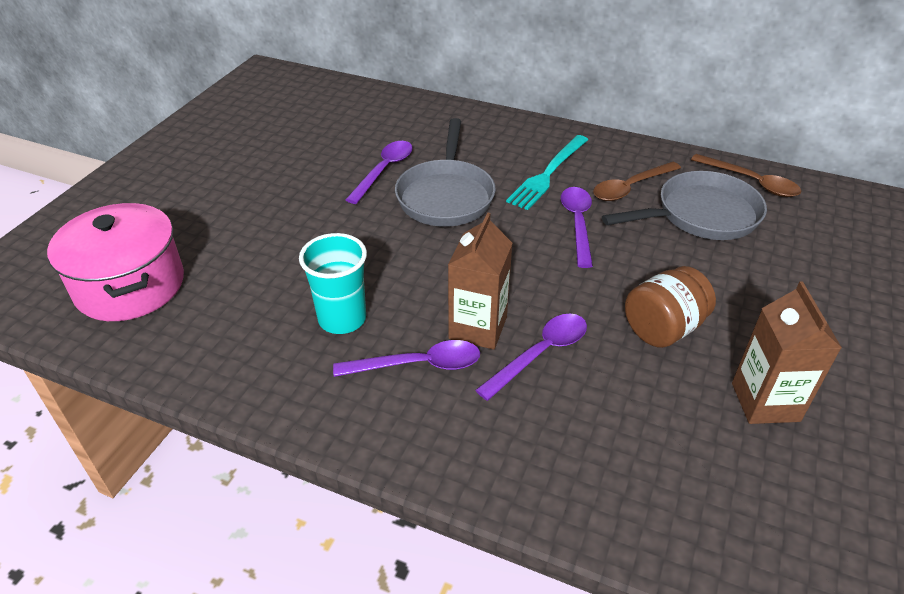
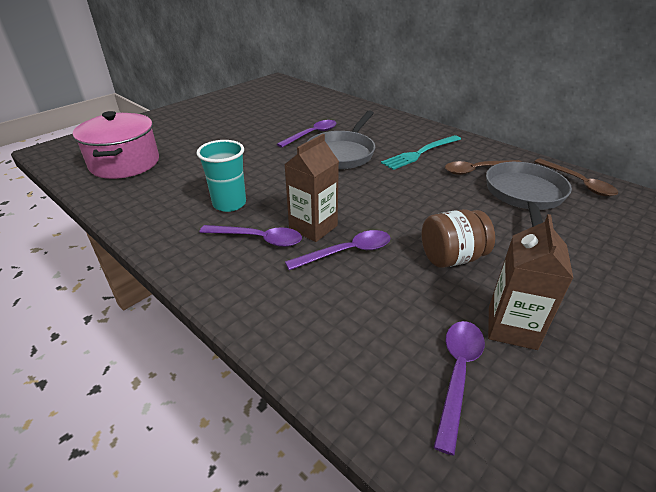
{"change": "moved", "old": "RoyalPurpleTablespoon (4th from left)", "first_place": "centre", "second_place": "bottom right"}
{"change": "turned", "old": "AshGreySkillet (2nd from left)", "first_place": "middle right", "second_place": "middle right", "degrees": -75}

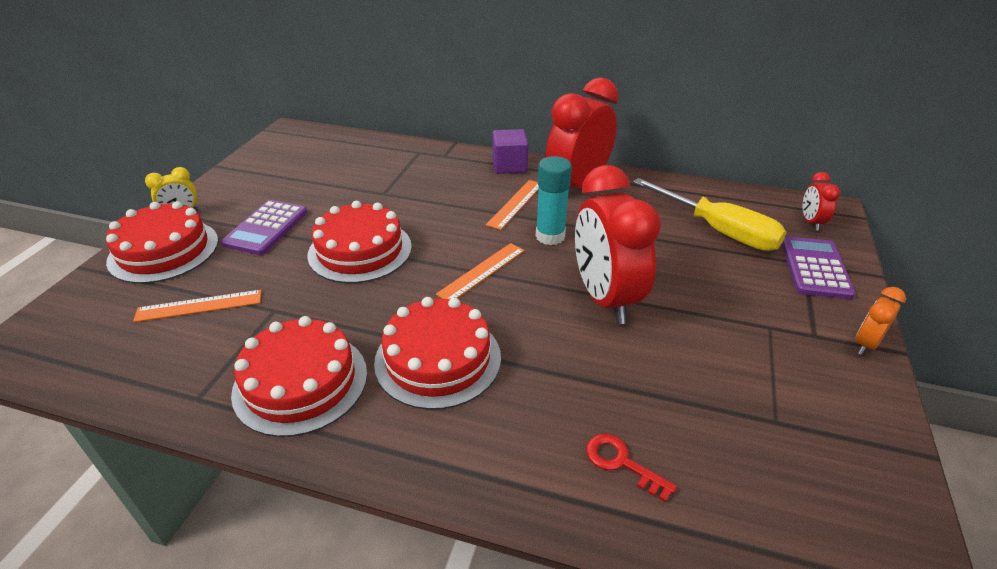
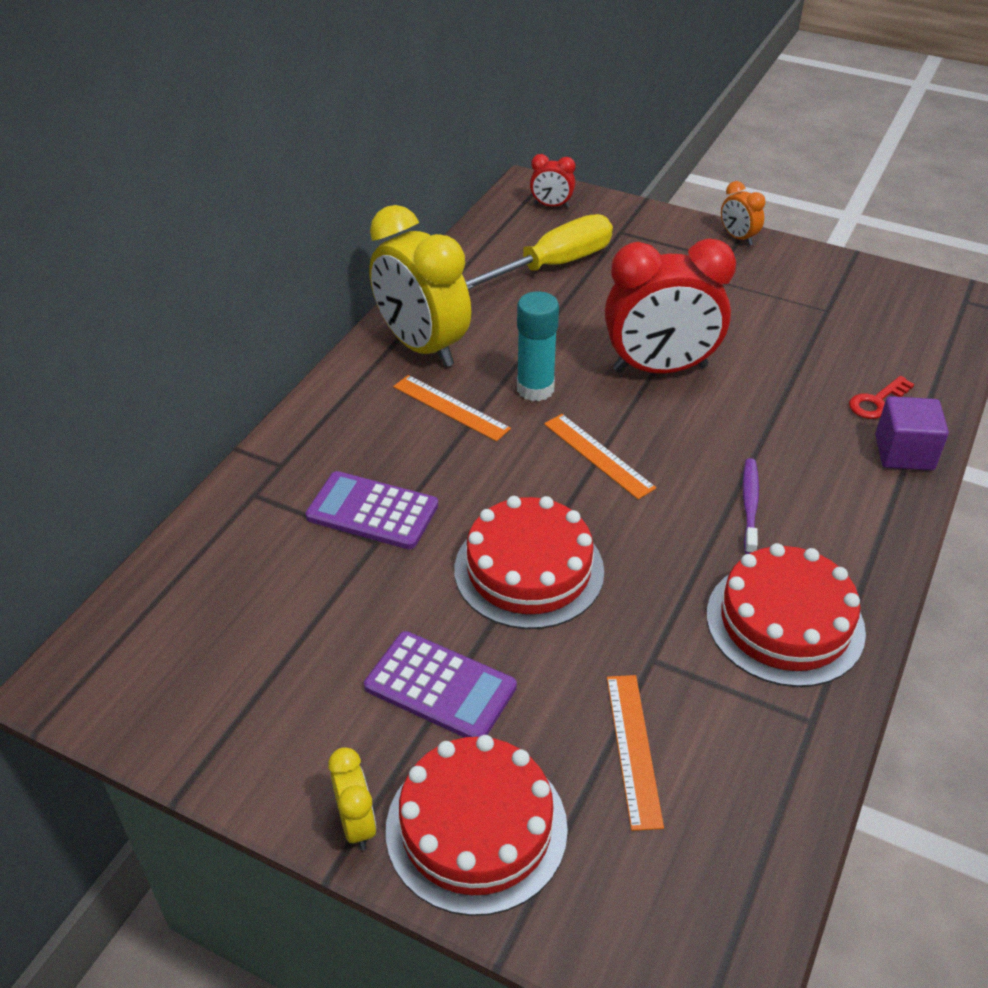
{"change": "moved", "old": "RoyalPurpleSolidCube", "first_place": "top centre", "second_place": "middle right"}
{"change": "moved", "old": "RoyalPurpleAddingMachine (2nd from left in the first image)", "new": "RoyalPurpleAddingMachine (1st from left)", "first_place": "middle right", "second_place": "centre"}
{"change": "replaced", "old": "RedCake (4th from left)", "new": "RoyalPurpleToothBrush", "first_place": "centre", "second_place": "middle right"}
{"change": "recoloured", "old": "RedClock (1st from left)", "new": "GoldenClock (2nd from left)", "first_place": "top centre", "second_place": "top centre"}

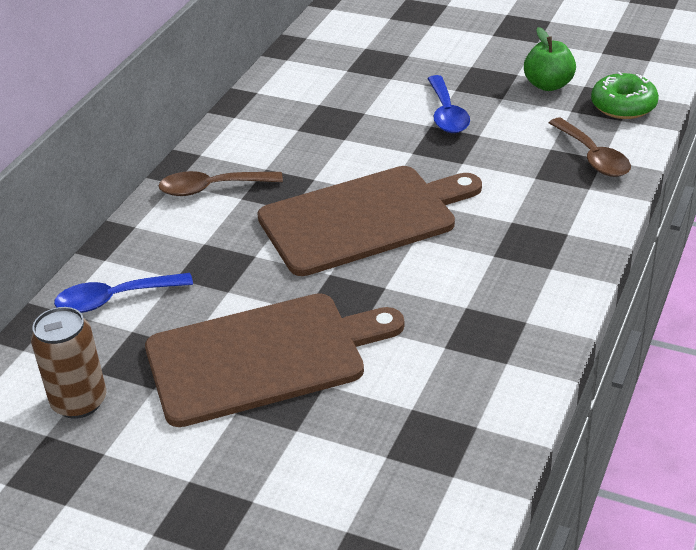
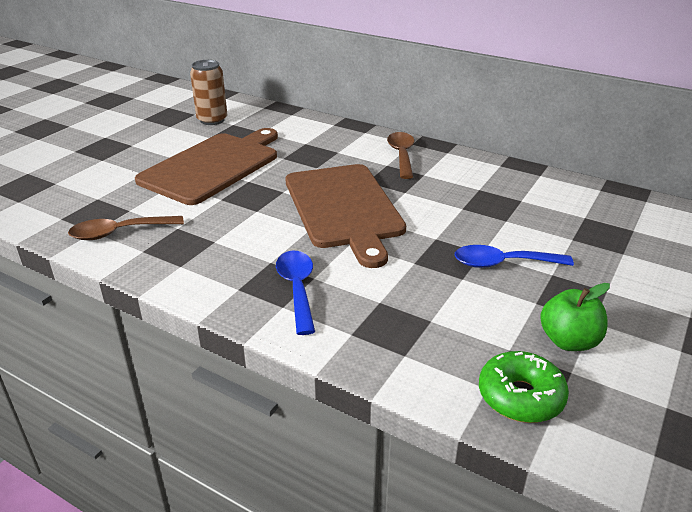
{"change": "moved", "old": "RoyalBlueTablespoon (1st from left)", "first_place": "middle left", "second_place": "centre"}
{"change": "moved", "old": "BrownTablespoon (2nd from left in the first image)", "new": "BrownTablespoon (1st from left)", "first_place": "top right", "second_place": "middle left"}
{"change": "turned", "old": "BrownChoppingBoard (1st from left)", "first_place": "centre", "second_place": "top left", "degrees": -135}

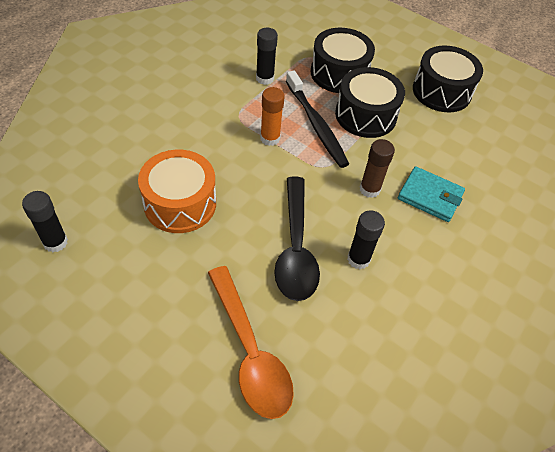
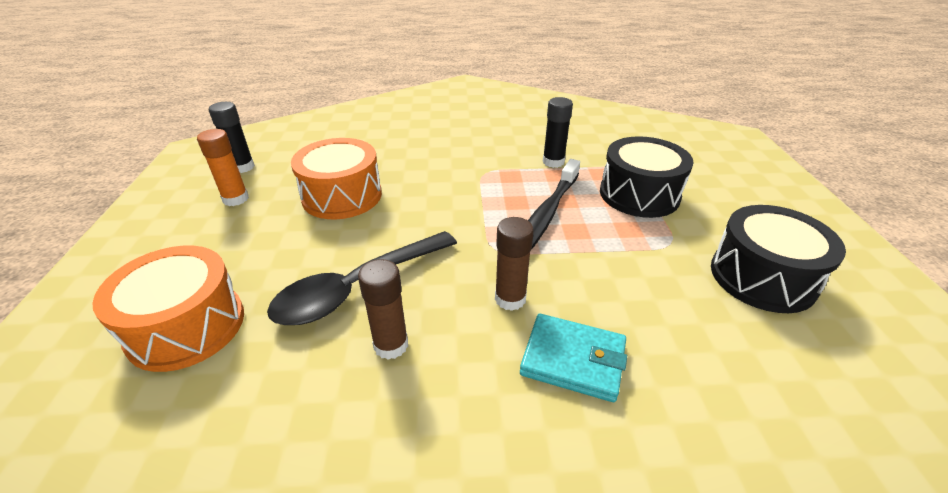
{"change": "removed", "old": "EbonySnareDrum (2nd from left)", "first_place": "top right"}
{"change": "moved", "old": "OrangeColouredGlue", "first_place": "top centre", "second_place": "middle left"}
{"change": "replaced", "old": "OrangeColouredTablespoon", "new": "OrangeColouredSnareDrum (1st from left)", "first_place": "bottom centre", "second_place": "middle left"}
{"change": "recoloured", "old": "EbonyGlue (3rd from left)", "new": "BrownGlue (1st from left)", "first_place": "centre", "second_place": "centre"}
{"change": "turned", "old": "AquaCardWallet", "first_place": "middle right", "second_place": "bottom centre", "degrees": -60}

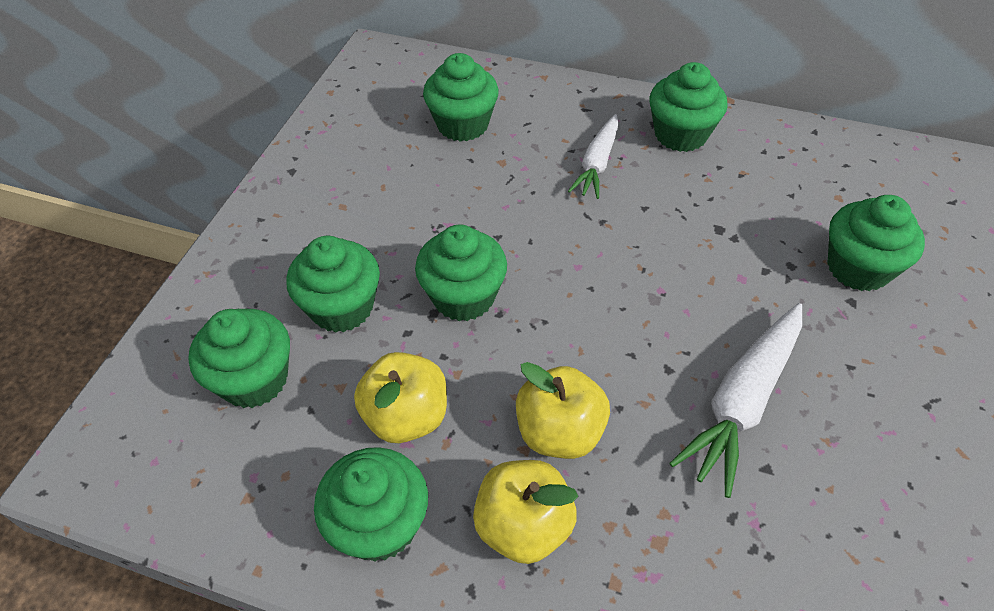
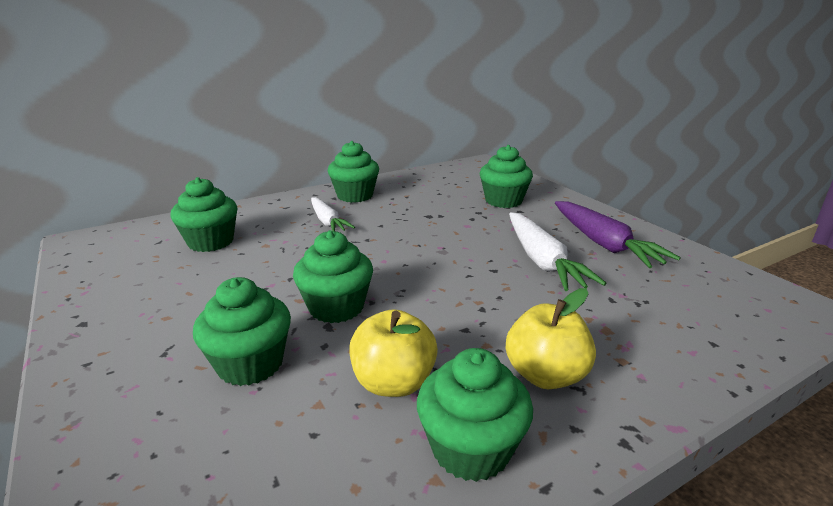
{"change": "removed", "old": "EmeraldCupcake (1st from left)", "first_place": "middle left"}
{"change": "removed", "old": "GoldenAppleFruit (3rd from left)", "first_place": "bottom centre"}
{"change": "added", "new": "RoyalPurpleToyCarrot", "second_place": "middle right"}

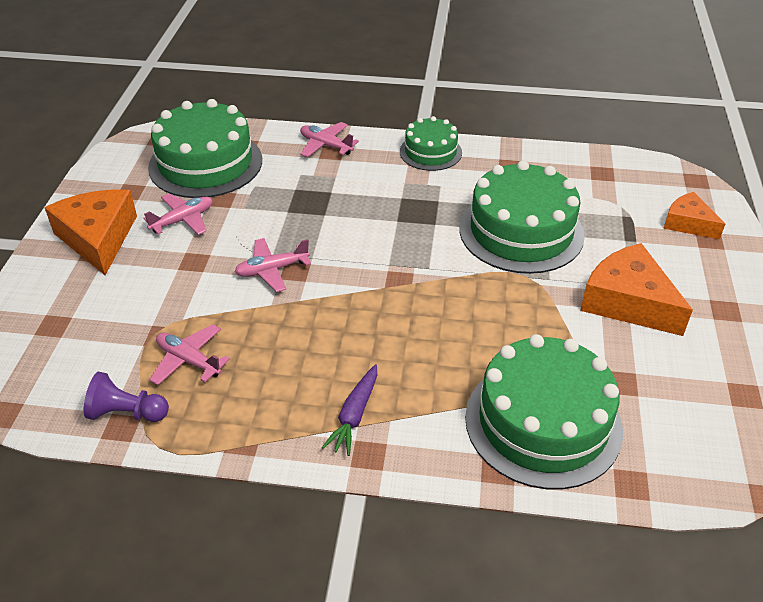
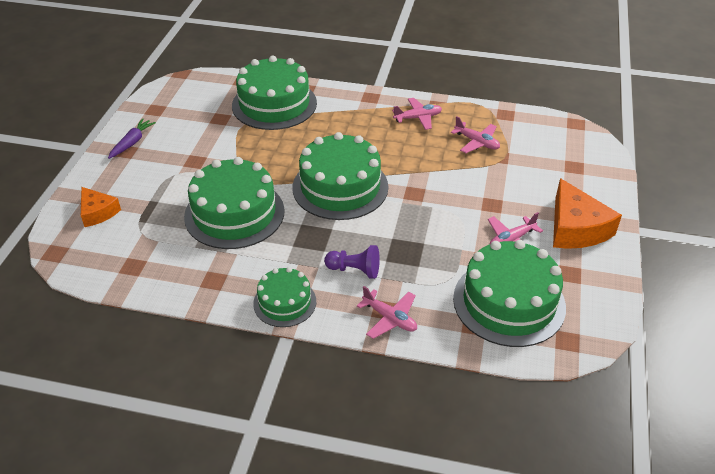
{"change": "removed", "old": "OrangeColouredPieceOfCheese (2nd from left)", "first_place": "middle right"}
{"change": "added", "new": "EmeraldCake (4th from left)", "second_place": "centre"}
{"change": "moved", "old": "RoyalPurpleChessPawn", "first_place": "middle left", "second_place": "centre"}
{"change": "moved", "old": "PinkToyPlane (3rd from left in the first image)", "new": "PinkToyPlane (2nd from left)", "first_place": "centre", "second_place": "top centre"}
{"change": "moved", "old": "RoyalPurpleToyCarrot", "first_place": "bottom centre", "second_place": "top left"}

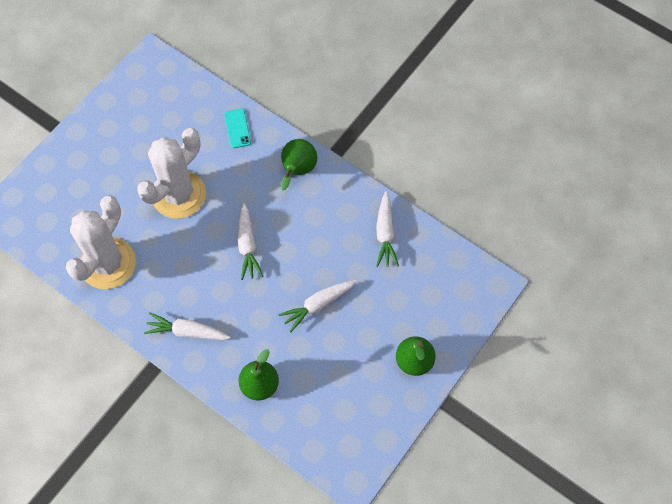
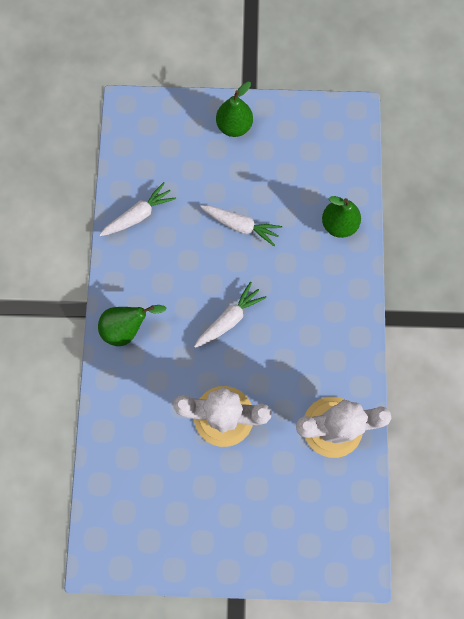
{"change": "removed", "old": "SnowWhiteToyCarrot (1st from left)", "first_place": "middle left"}
{"change": "removed", "old": "AquaSmartphone", "first_place": "top centre"}

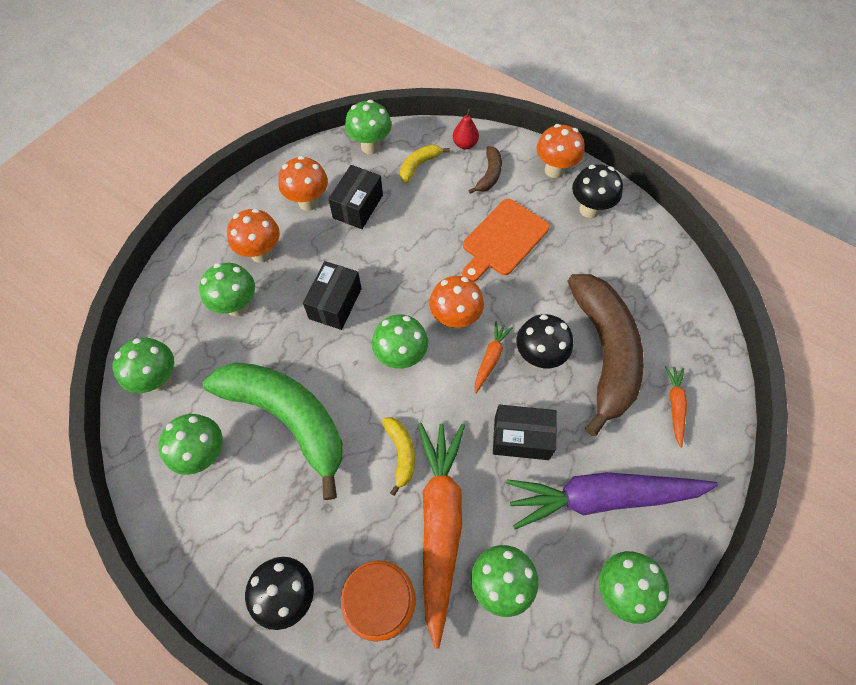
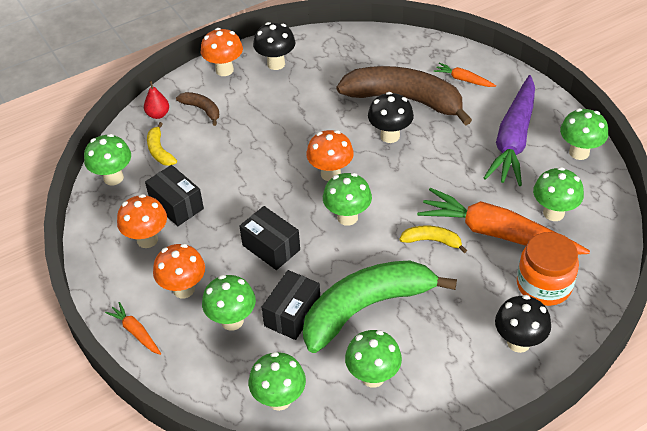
{"change": "removed", "old": "OrangeColouredChoppingBoard", "first_place": "centre"}
{"change": "moved", "old": "OrangeColouredToyCarrot (2nd from left in the first image)", "new": "OrangeColouredToyCarrot (1st from left)", "first_place": "centre", "second_place": "bottom left"}
{"change": "moved", "old": "EbonyPackage (3rd from left)", "first_place": "centre", "second_place": "bottom centre"}

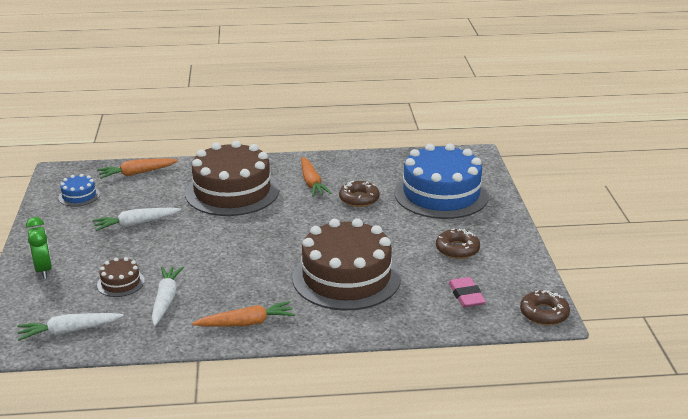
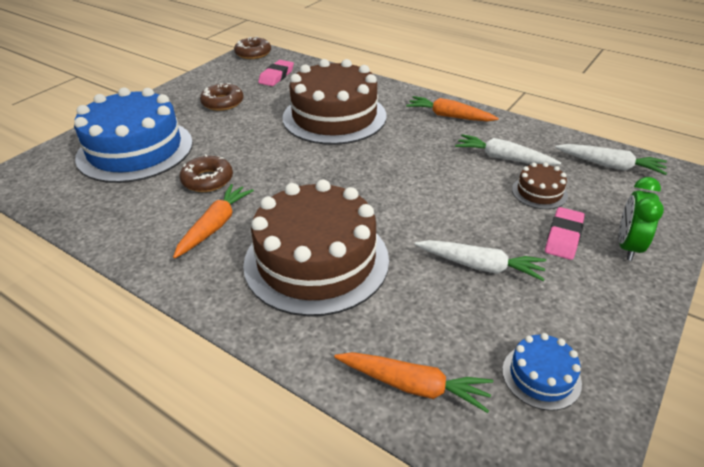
{"change": "added", "new": "PinkGumEraser (2nd from left)", "second_place": "middle right"}
{"change": "turned", "old": "SnowWhiteToyCarrot (3rd from left in the first image)", "first_place": "bottom left", "second_place": "top right", "degrees": 75}

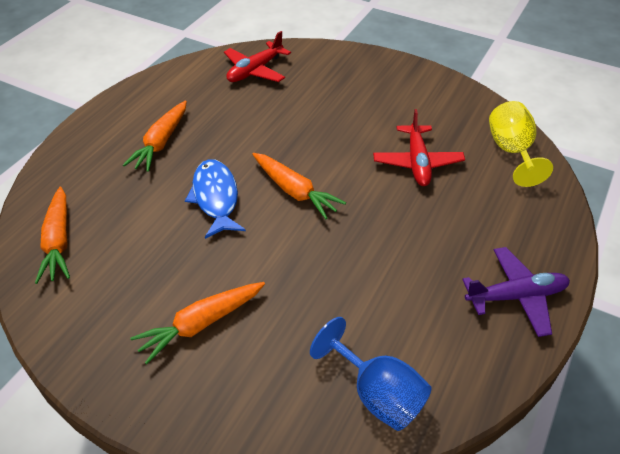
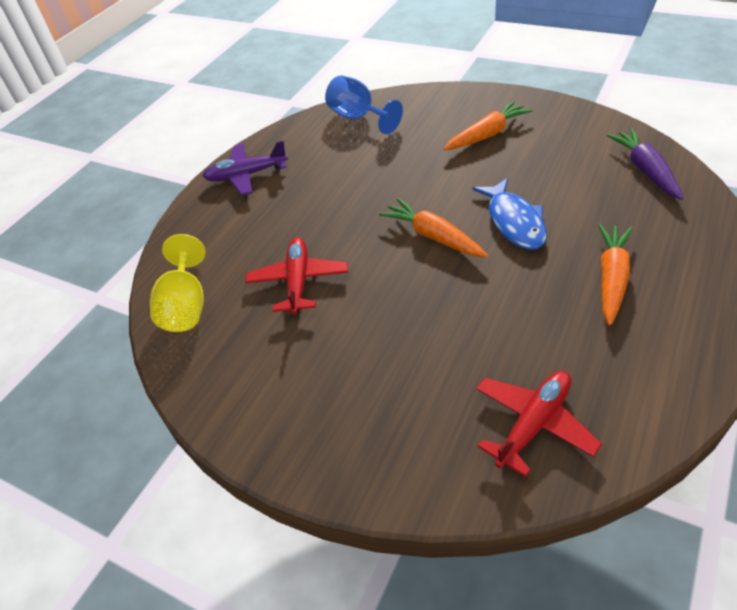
{"change": "recoloured", "old": "OrangeColouredToyCarrot (1st from left)", "new": "RoyalPurpleToyCarrot", "first_place": "middle left", "second_place": "top right"}

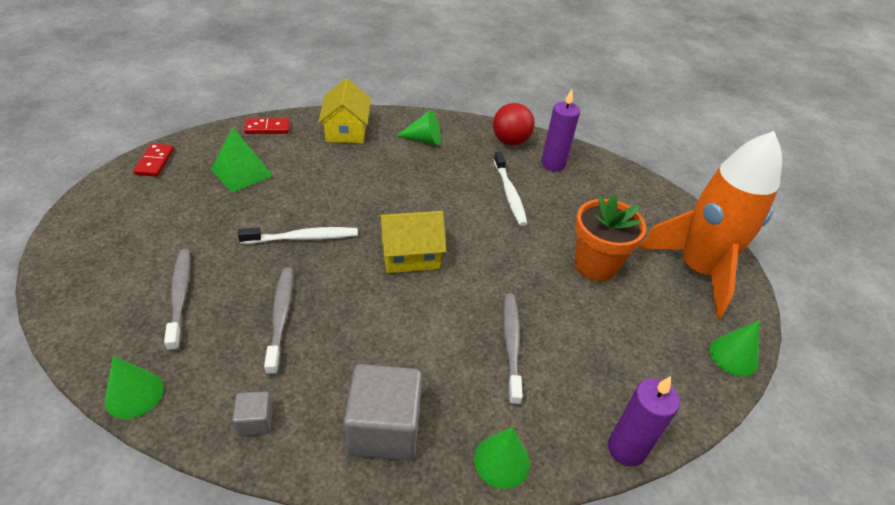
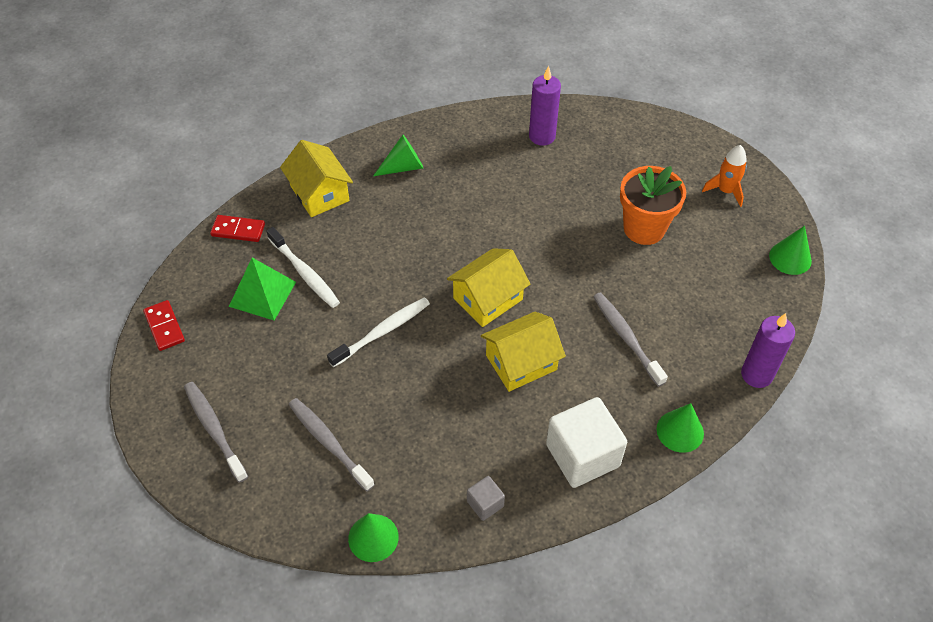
{"change": "removed", "old": "RedBall", "first_place": "top centre"}
{"change": "added", "new": "GoldenToyHouse (3rd from left)", "second_place": "centre"}
{"change": "moved", "old": "AshGreyToothBrush (2nd from left in the first image)", "new": "AshGreyToothBrush (1st from left)", "first_place": "middle left", "second_place": "bottom left"}
{"change": "moved", "old": "SnowWhiteToothBrush (2nd from left in the first image)", "new": "SnowWhiteToothBrush (1st from left)", "first_place": "centre", "second_place": "middle left"}
{"change": "recoloured", "old": "AshGreySolidCube (2nd from left)", "new": "SnowWhiteSolidCube", "first_place": "bottom centre", "second_place": "bottom centre"}
{"change": "turned", "old": "RedDominoTile (2nd from left)", "first_place": "top left", "second_place": "middle left", "degrees": 45}
{"change": "resized", "old": "OrangeColouredSpaceship", "first_place": "middle right", "second_place": "top right", "factor": 0.41}

